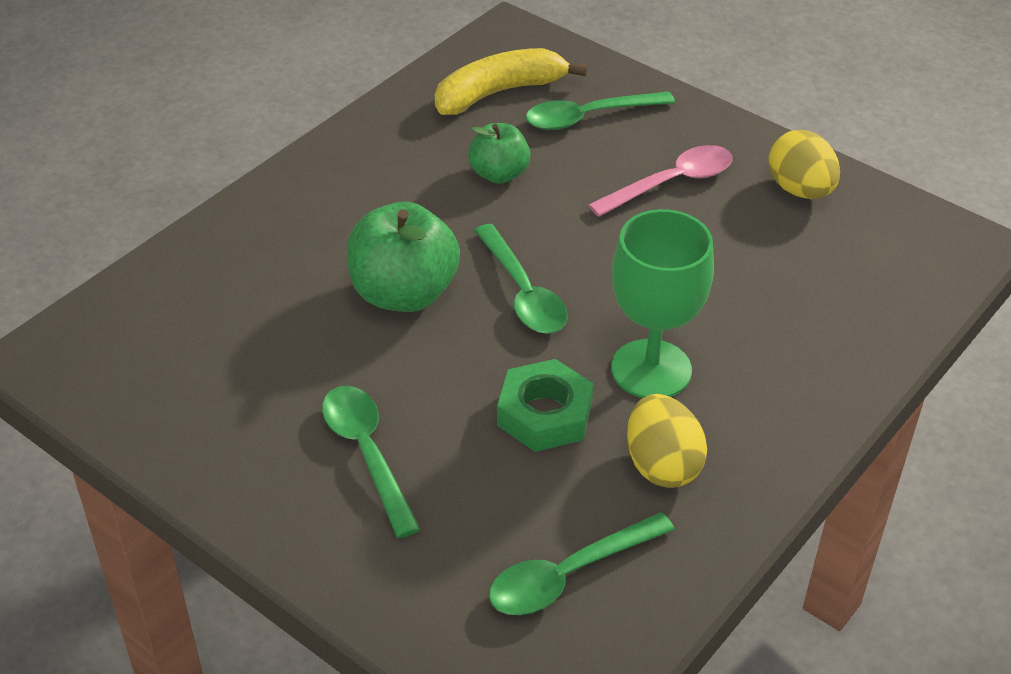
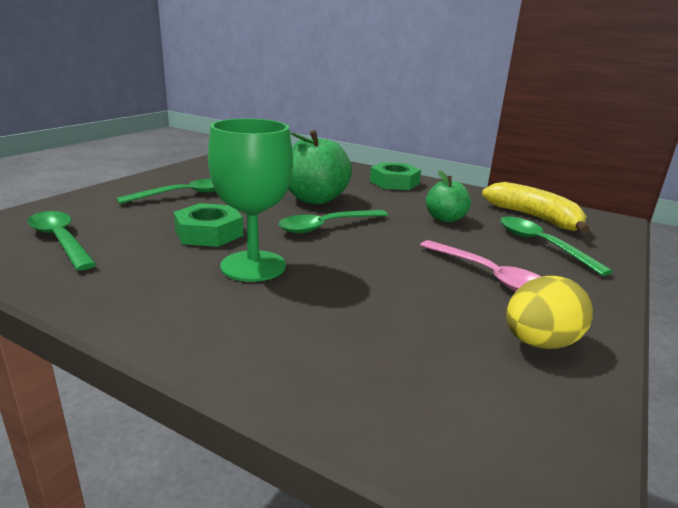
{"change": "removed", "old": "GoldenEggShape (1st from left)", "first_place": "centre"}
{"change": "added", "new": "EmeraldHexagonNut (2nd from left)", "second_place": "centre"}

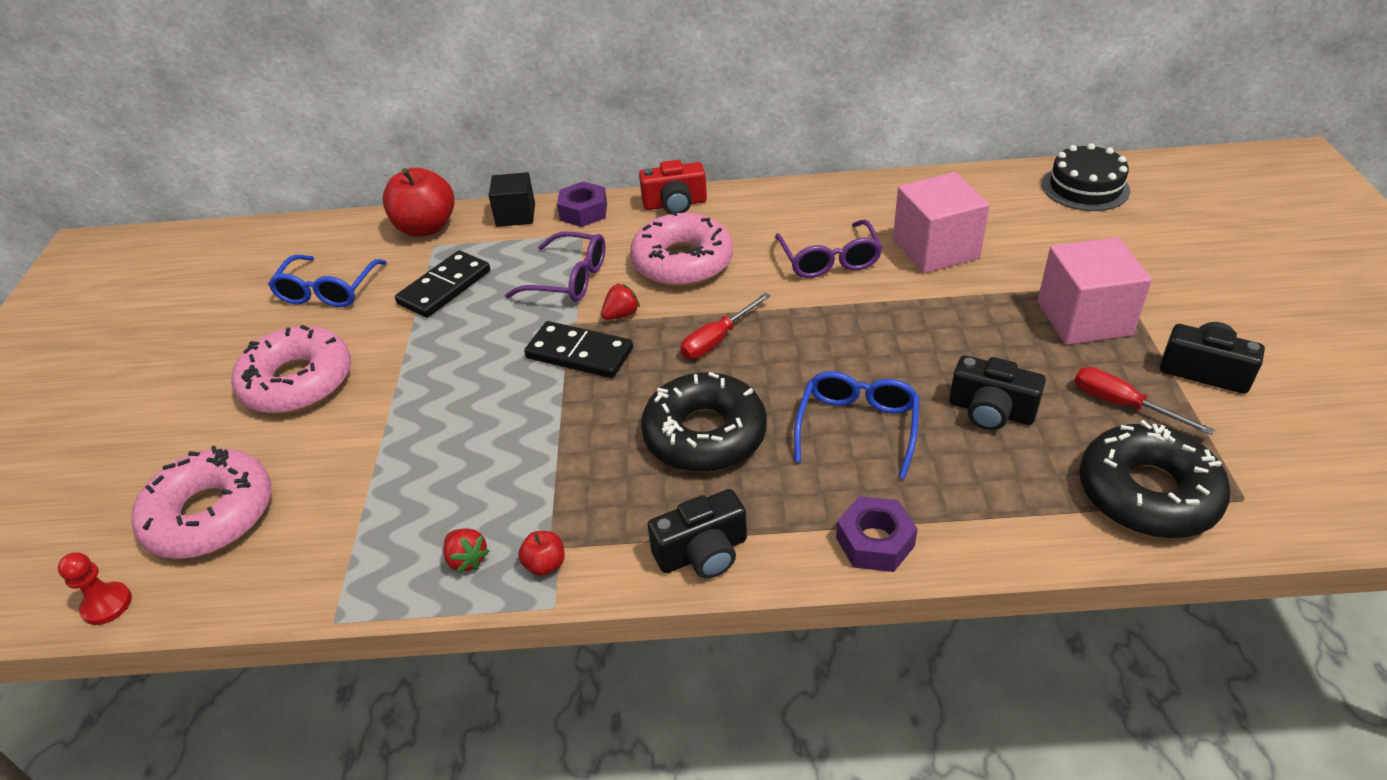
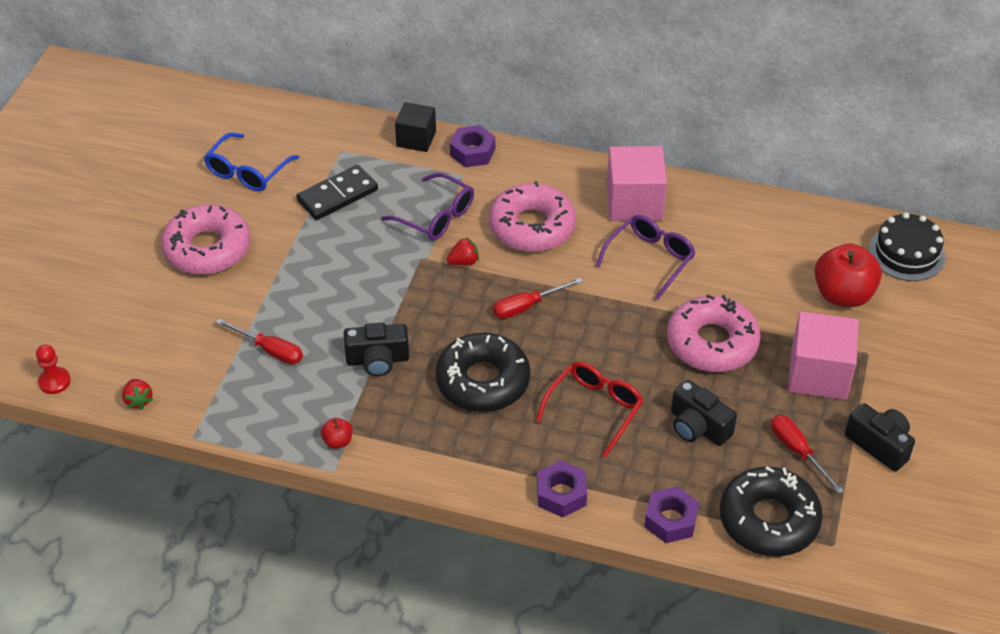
{"change": "removed", "old": "EbonyDominoTile (2nd from left)", "first_place": "centre"}
{"change": "removed", "old": "RedCamera", "first_place": "top centre"}
{"change": "added", "new": "RedHandScrewdriver (1st from left)", "second_place": "middle left"}
{"change": "added", "new": "RoyalPurpleHexagonNut (3rd from left)", "second_place": "bottom right"}
{"change": "moved", "old": "PinkDoughnut (1st from left in the first image)", "new": "PinkDoughnut (3rd from left)", "first_place": "middle left", "second_place": "middle right"}
{"change": "moved", "old": "RedAppleFruit (1st from left in the first image)", "new": "RedAppleFruit (2nd from left)", "first_place": "top left", "second_place": "middle right"}
{"change": "moved", "old": "RedBerry (1st from left)", "first_place": "bottom centre", "second_place": "middle left"}
{"change": "moved", "old": "EbonyCamera (1st from left)", "first_place": "bottom centre", "second_place": "centre"}
{"change": "moved", "old": "PinkSolidCube (1st from left)", "first_place": "top right", "second_place": "top centre"}
{"change": "recoloured", "old": "RoyalBlueGlasses (2nd from left)", "new": "RedGlasses", "first_place": "centre", "second_place": "centre"}
{"change": "turned", "old": "RoyalPurpleGlasses (2nd from left)", "first_place": "top centre", "second_place": "centre", "degrees": -150}

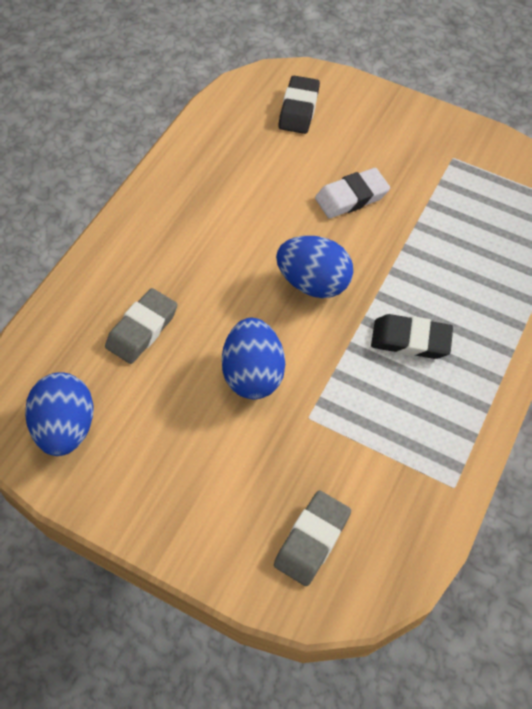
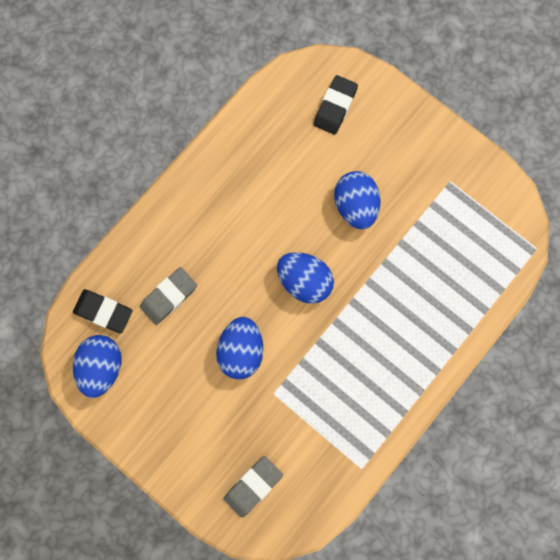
{"change": "moved", "old": "EbonyGumEraser (2nd from left in the first image)", "new": "EbonyGumEraser (1st from left)", "first_place": "middle right", "second_place": "middle left"}
{"change": "replaced", "old": "SnowWhiteGumEraser", "new": "RoyalBlueEggShape (4th from left)", "first_place": "top centre", "second_place": "centre"}

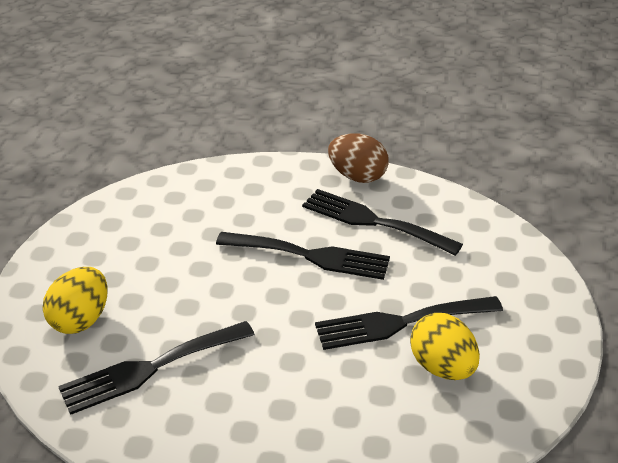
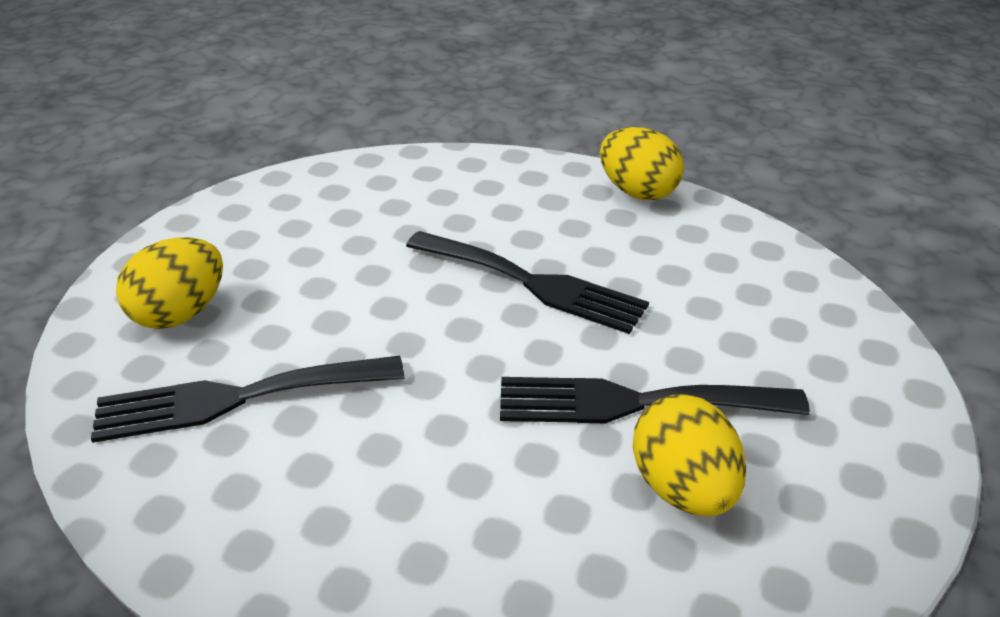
{"change": "removed", "old": "EbonyDinnerFork (3rd from left)", "first_place": "centre"}
{"change": "recoloured", "old": "BrownEggShape", "new": "GoldenEggShape (2nd from left)", "first_place": "centre", "second_place": "top centre"}

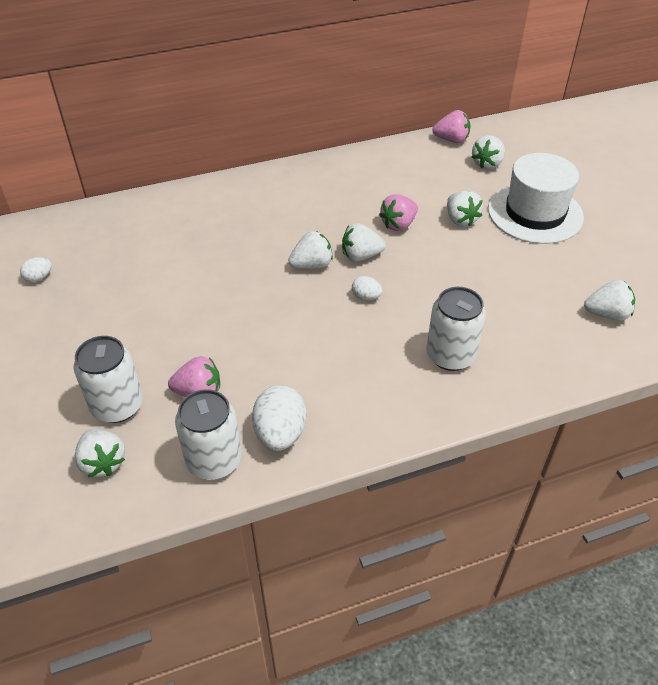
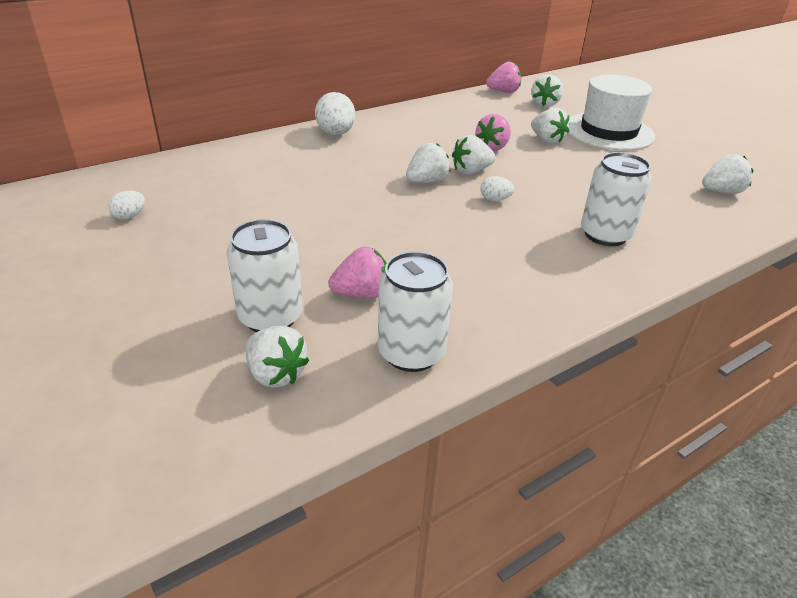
{"change": "moved", "old": "SnowWhiteEggShape (2nd from left)", "first_place": "centre", "second_place": "top centre"}

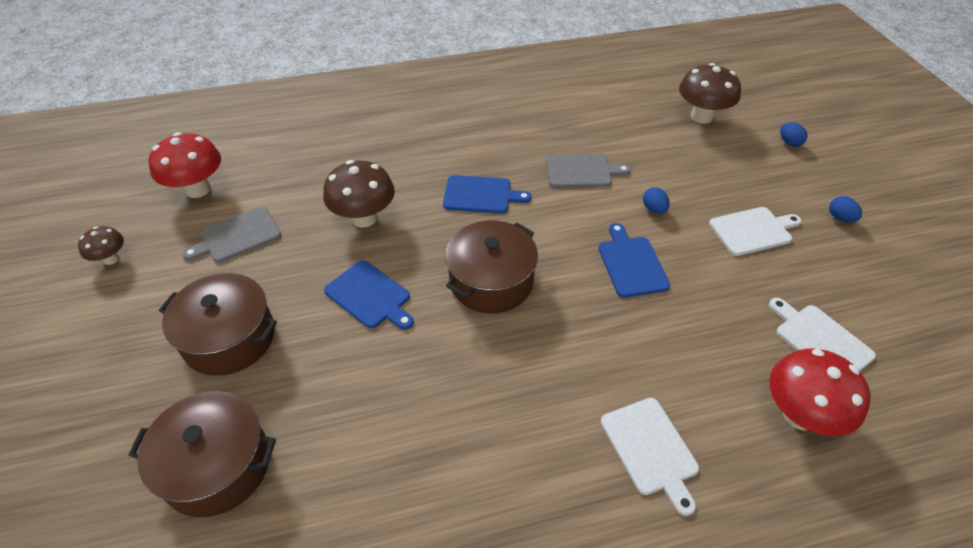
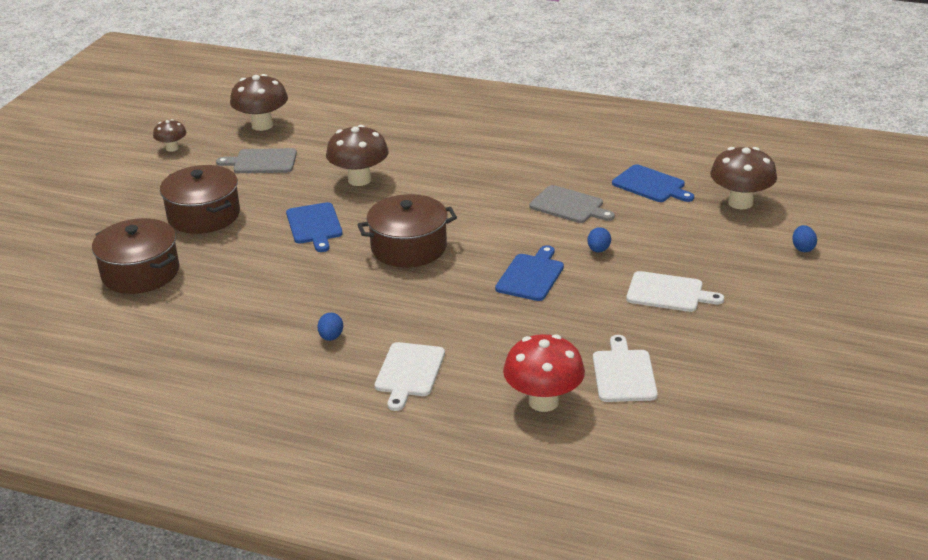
{"change": "moved", "old": "RoyalBlueChoppingBoard (2nd from left in the first image)", "new": "RoyalBlueChoppingBoard (3rd from left)", "first_place": "centre", "second_place": "top right"}
{"change": "moved", "old": "RoyalBlueEggShape (3rd from left in the first image)", "new": "RoyalBlueEggShape (1st from left)", "first_place": "middle right", "second_place": "centre"}
{"change": "recoloured", "old": "RedMushroom (1st from left)", "new": "BrownMushroom (2nd from left)", "first_place": "top left", "second_place": "top left"}

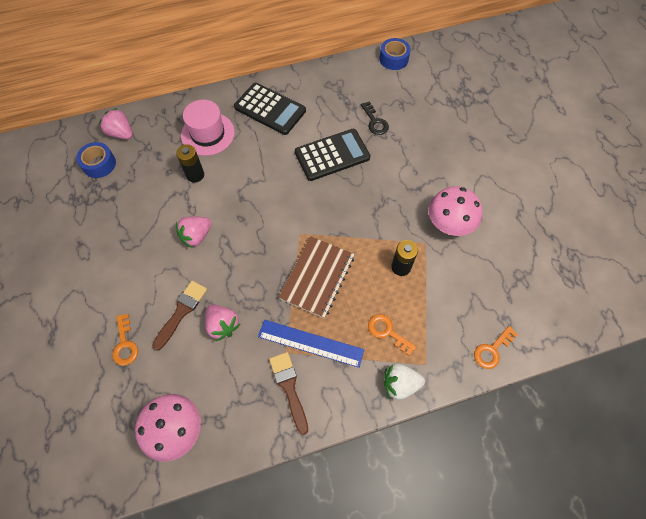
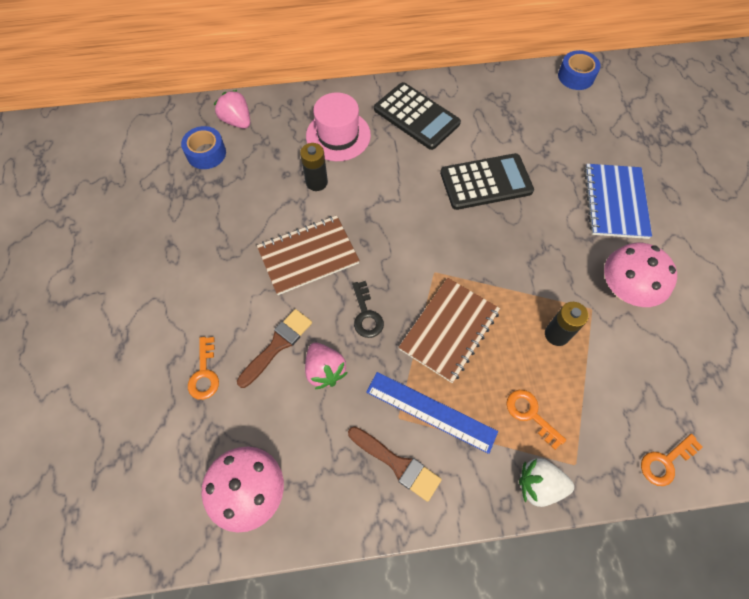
{"change": "added", "new": "RoyalBlueExerciseBook", "second_place": "middle right"}
{"change": "moved", "old": "EbonyKey", "first_place": "top centre", "second_place": "centre"}
{"change": "replaced", "old": "PinkBerry (2nd from left)", "new": "BrownExerciseBook (1st from left)", "first_place": "middle left", "second_place": "centre"}
{"change": "turned", "old": "BrownPaintbrush (2nd from left)", "first_place": "bottom centre", "second_place": "bottom centre", "degrees": 135}

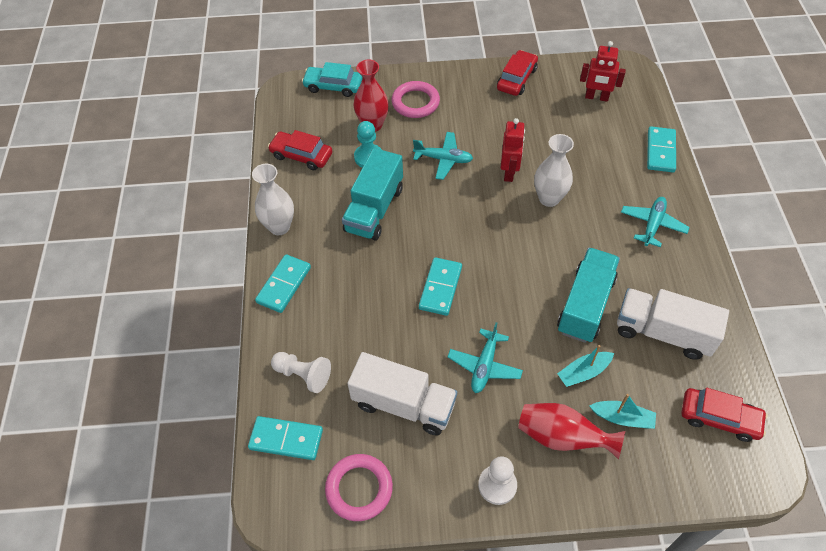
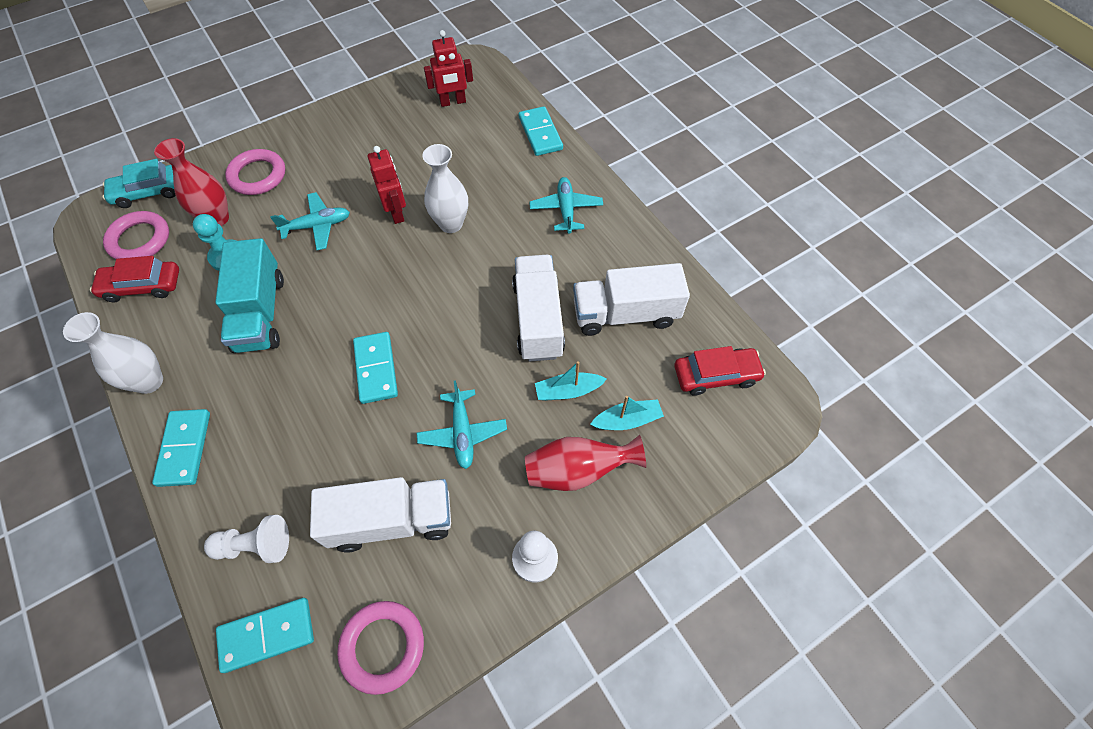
{"change": "removed", "old": "RedAutomobile (2nd from left)", "first_place": "top centre"}
{"change": "added", "new": "PinkHoop (1st from left)", "second_place": "top left"}
{"change": "recoloured", "old": "AquaToyTruck (2nd from left)", "new": "SnowWhiteToyTruck (2nd from left)", "first_place": "middle right", "second_place": "centre"}
{"change": "turned", "old": "AquaToyBoat (1st from left)", "first_place": "middle right", "second_place": "centre", "degrees": 45}

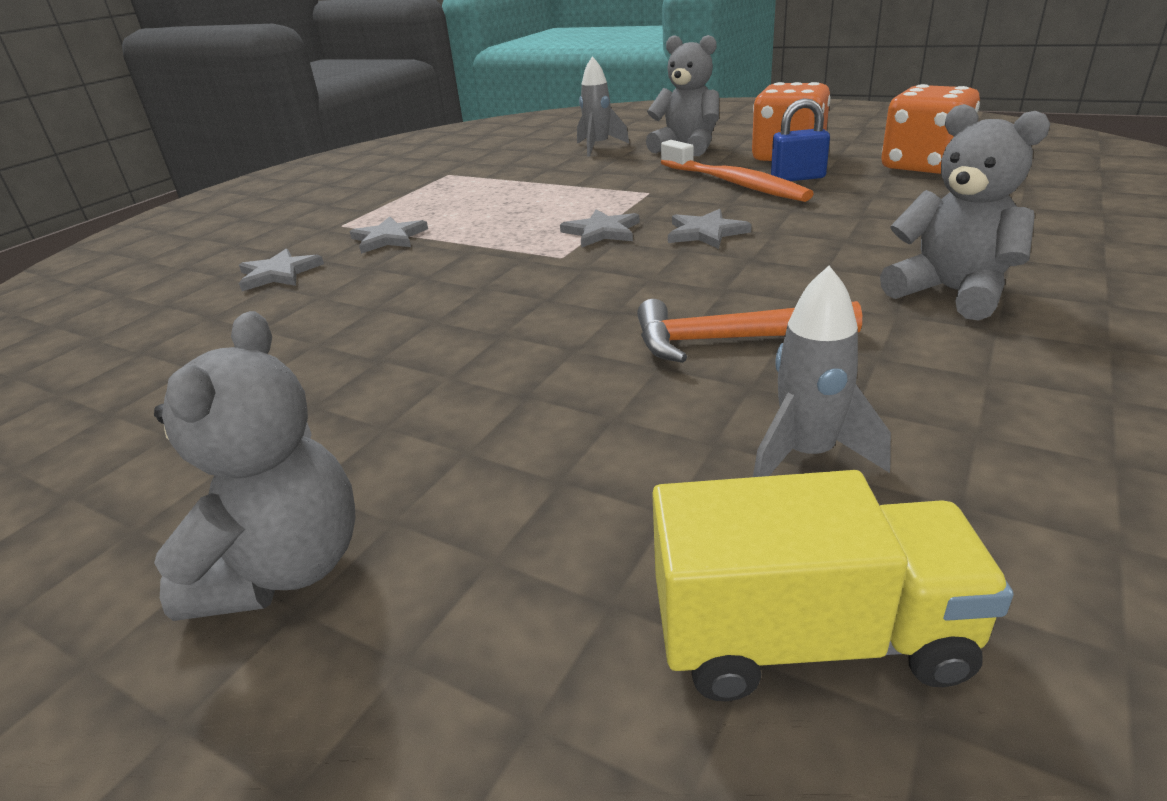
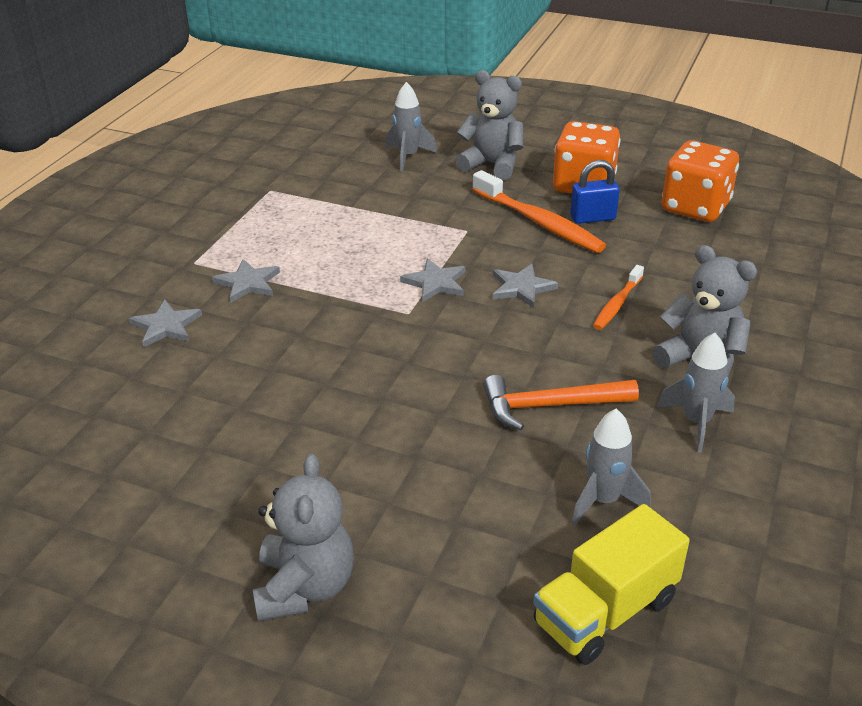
{"change": "added", "new": "OrangeColouredToothBrush (2nd from left)", "second_place": "middle right"}
{"change": "added", "new": "AshGreySpaceship (3rd from left)", "second_place": "middle right"}
{"change": "turned", "old": "GoldenToyTruck", "first_place": "bottom right", "second_place": "bottom right", "degrees": 150}

